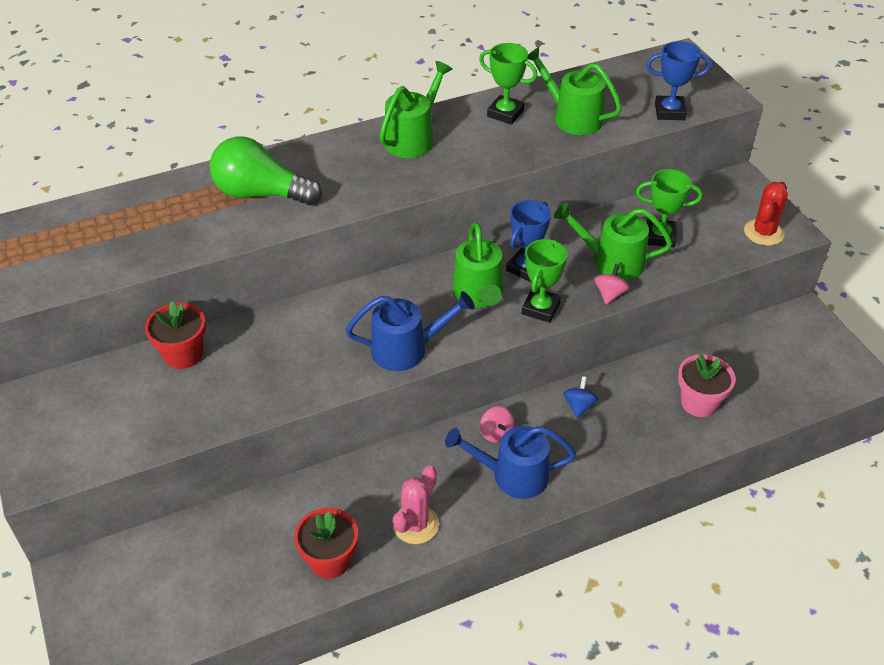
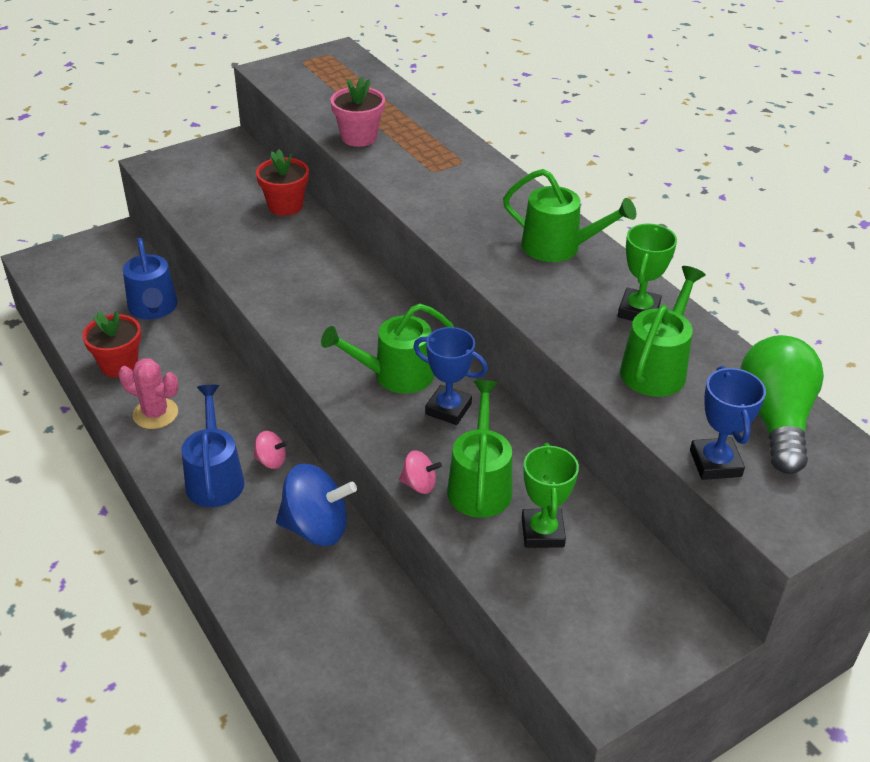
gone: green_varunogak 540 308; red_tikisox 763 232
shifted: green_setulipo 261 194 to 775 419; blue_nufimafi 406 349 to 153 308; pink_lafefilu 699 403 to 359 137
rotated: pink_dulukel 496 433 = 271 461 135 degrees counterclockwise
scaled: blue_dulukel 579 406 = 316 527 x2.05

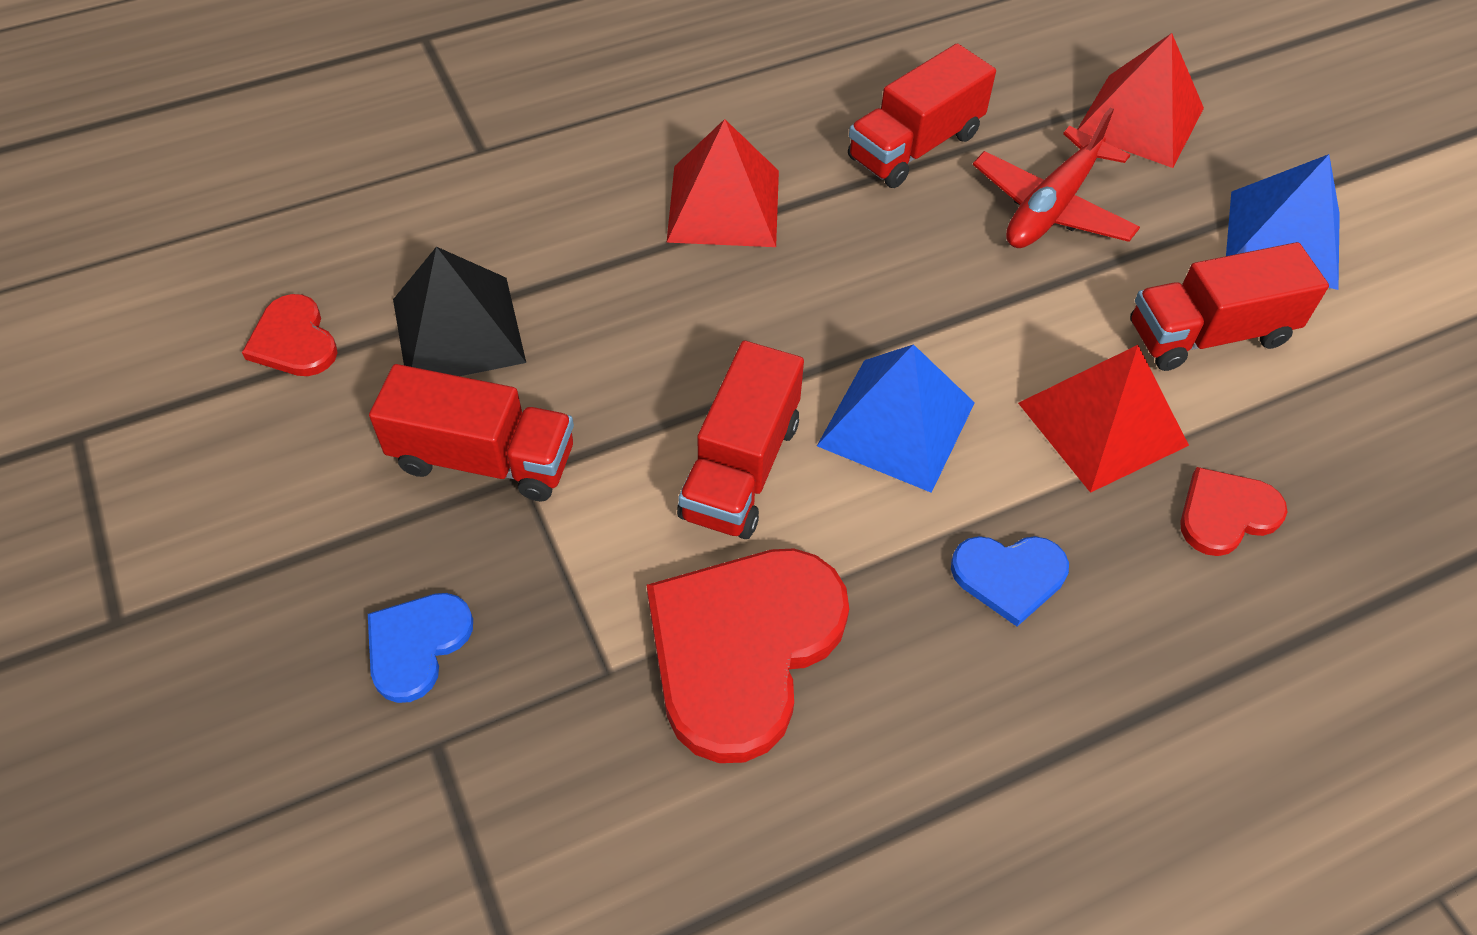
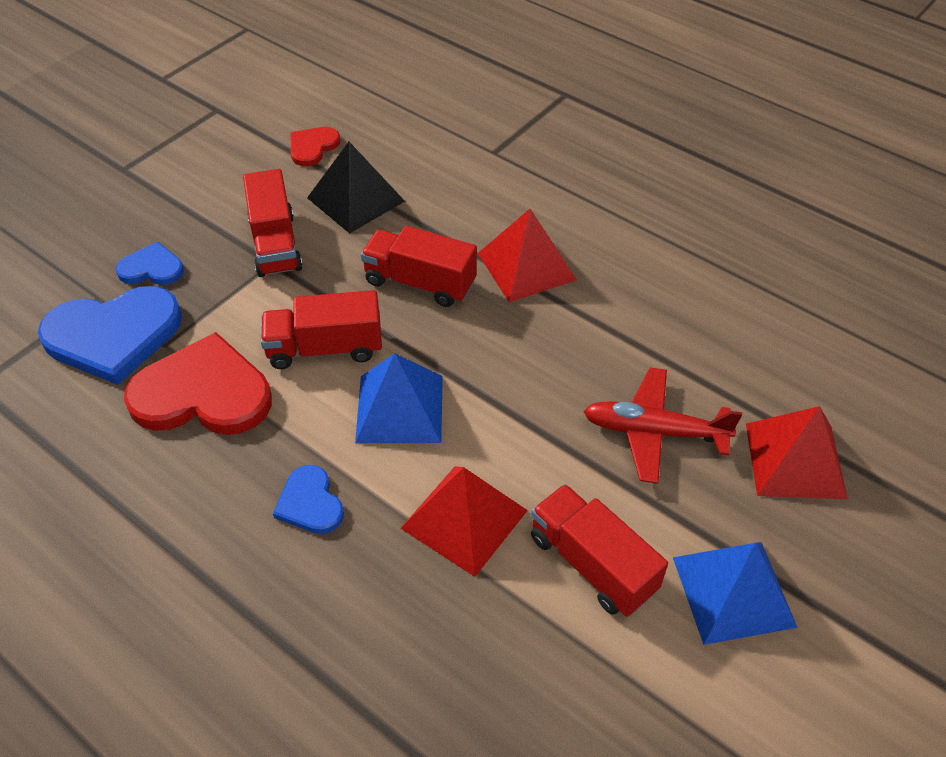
gone: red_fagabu 1226 513
new: blue_fagabu 113 335
shifted: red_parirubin 915 146 to 420 282

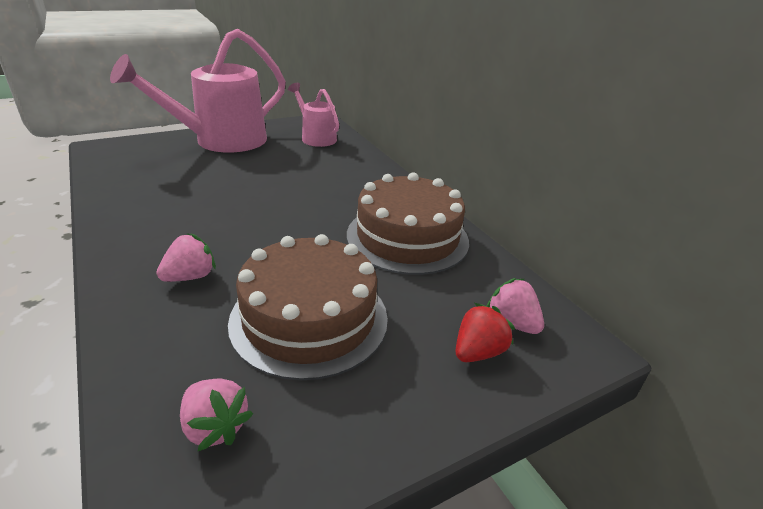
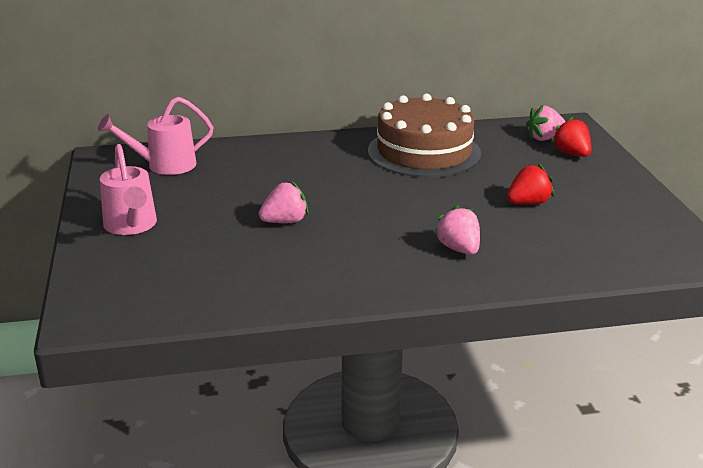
shifted: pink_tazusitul 215 427 to 285 221
swapped: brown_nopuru 309 318 to red_tazusitul 528 203
scaled: pink_nufimafi 220 141 = 131 226 x0.53

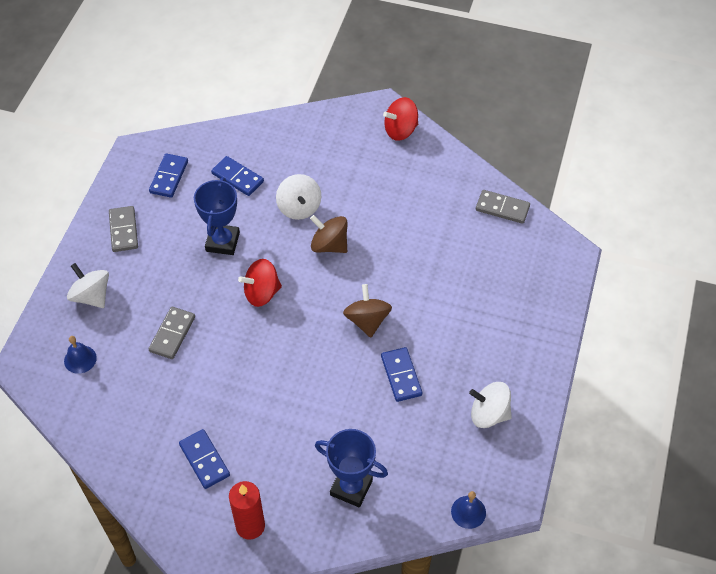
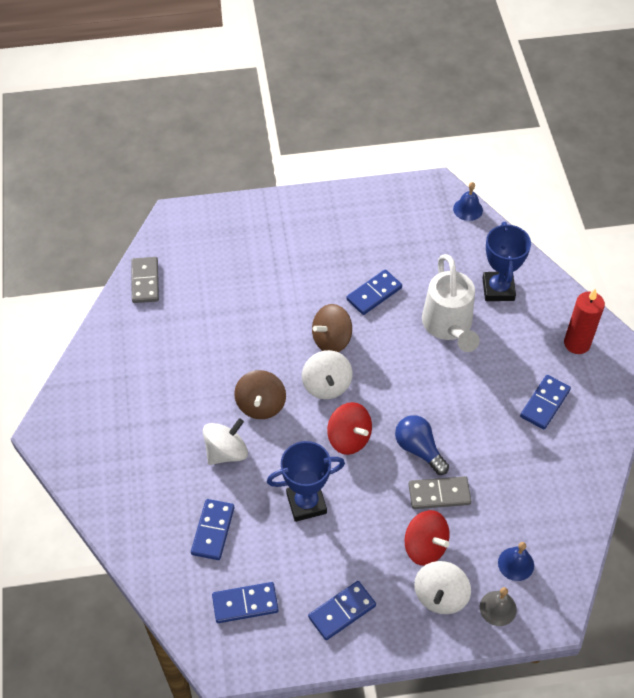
new: blue_setulipo 419 449; white_nufimafi 448 326; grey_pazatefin 498 608
shifted: red_dulukel 400 130 to 425 546; white_dulukel 489 414 to 326 385
repainted: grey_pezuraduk 123 230 to blue_pezuraduk 342 611

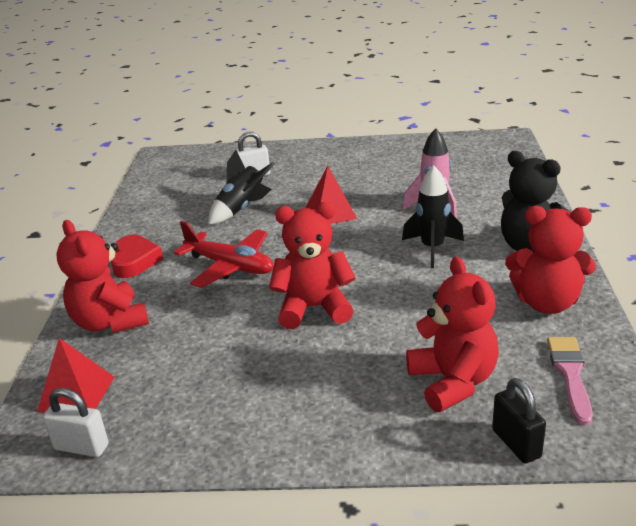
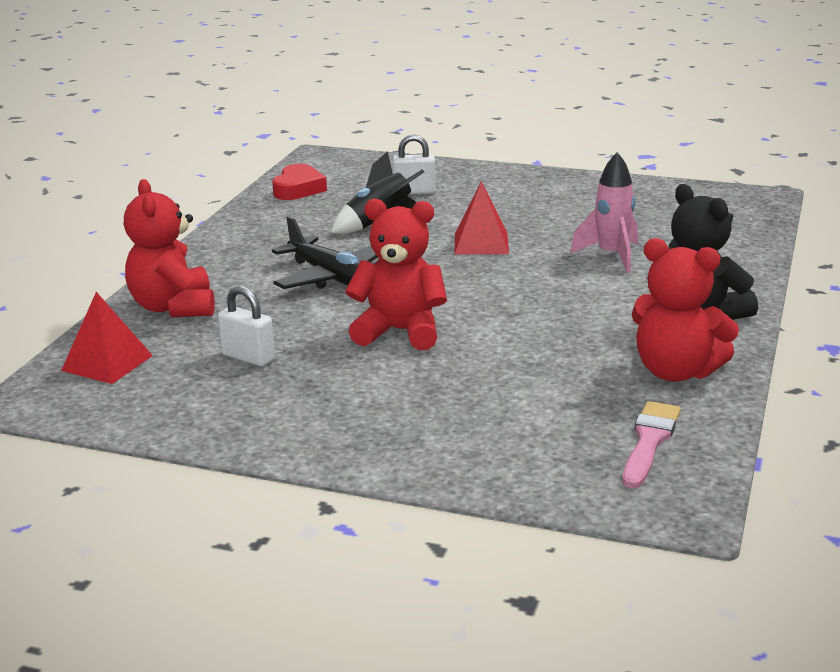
gone: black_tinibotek 432 248; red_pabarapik 453 382; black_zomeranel 516 443
shifted: white_zomeranel 81 447 to 248 357; red_fagabu 135 261 to 298 189
repainted: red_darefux 230 266 to black_darefux 331 277

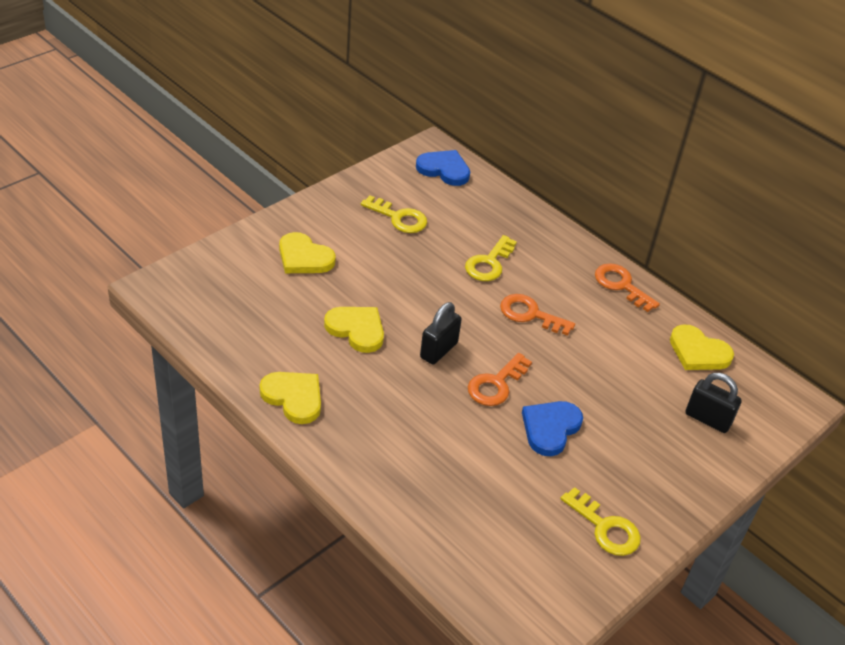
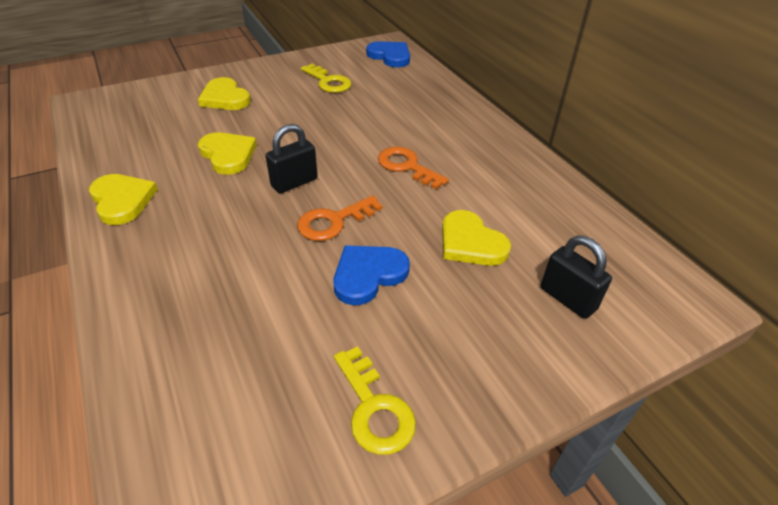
gone: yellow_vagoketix 489 263; orange_vagoketix 621 285
shifted: yellow_fagabu 698 352 to 470 242

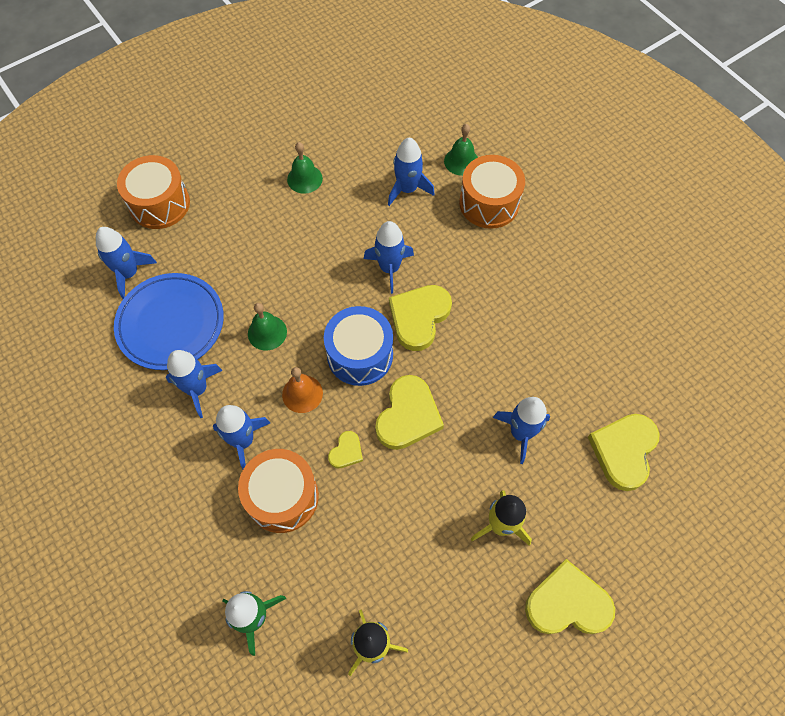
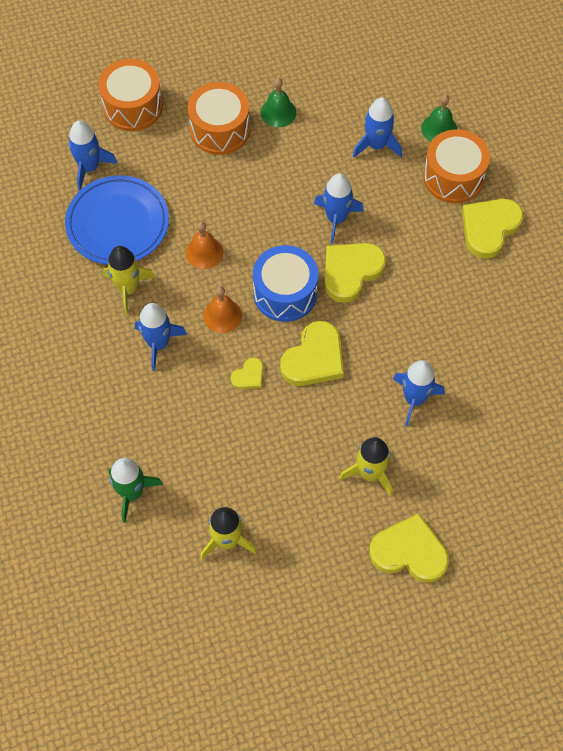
shifted: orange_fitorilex 282 496 to 220 129; yellow_fagabu 624 451 to 489 228
repainted: blue_tinibotek 197 389 to yellow_tinibotek 128 288; green_pazatefin 267 332 to orange_pazatefin 204 252

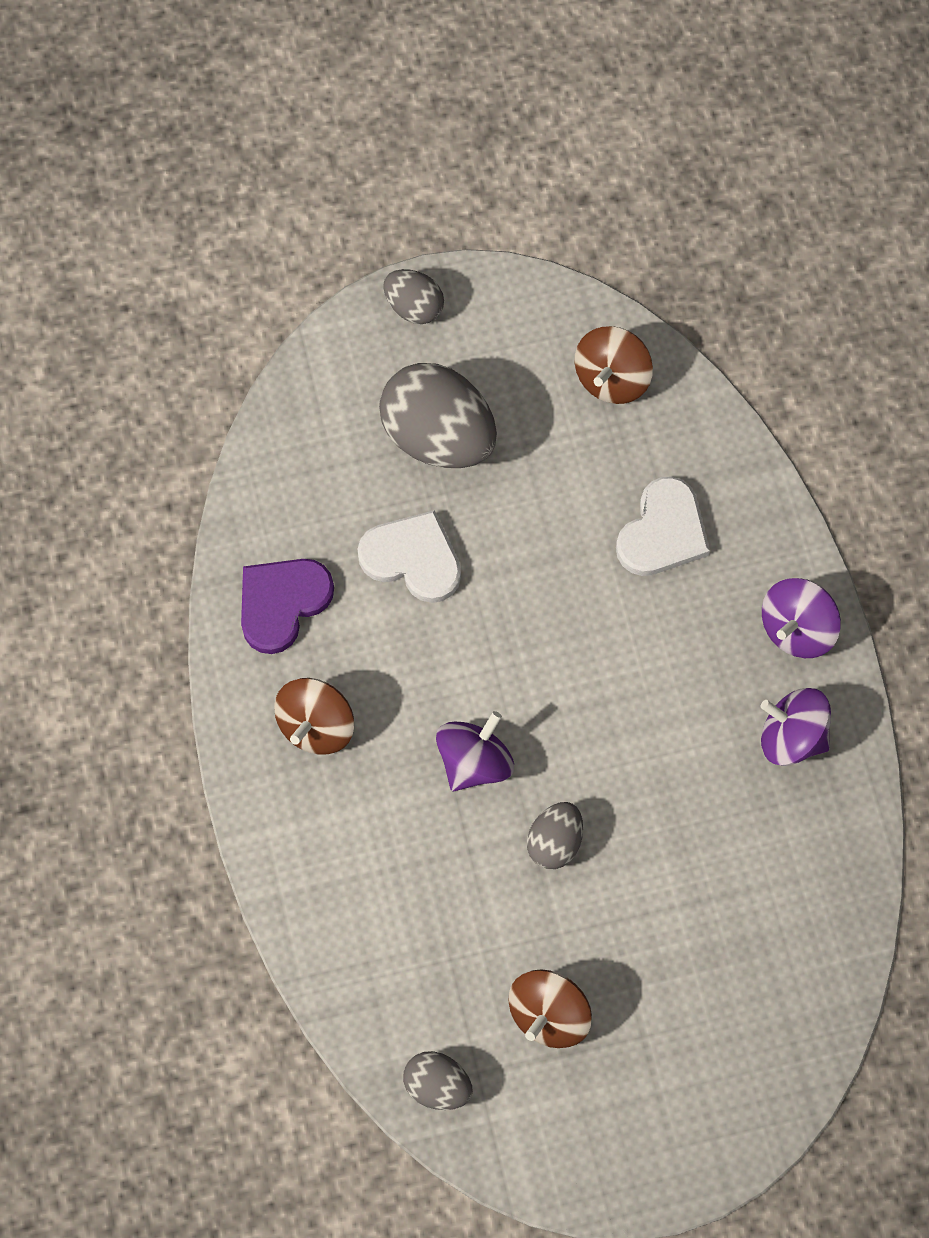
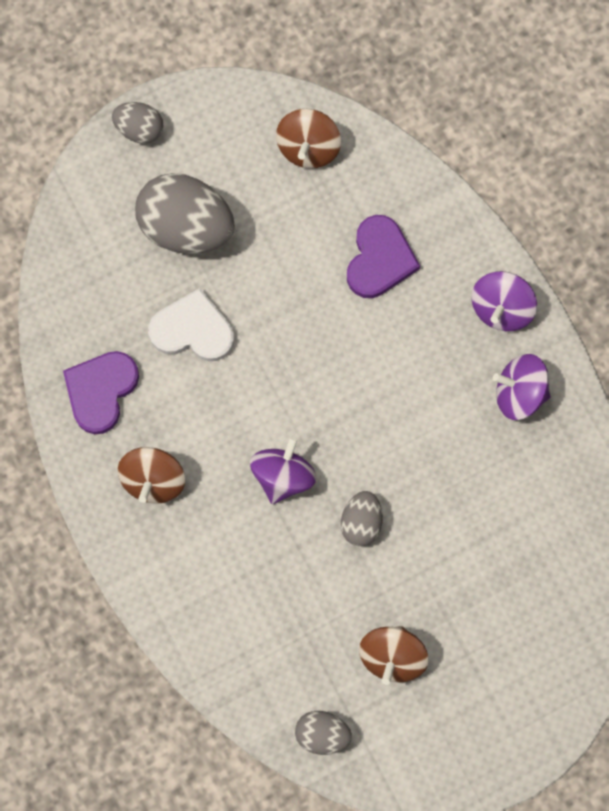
repainted: white_fagabu 663 532 to purple_fagabu 379 259

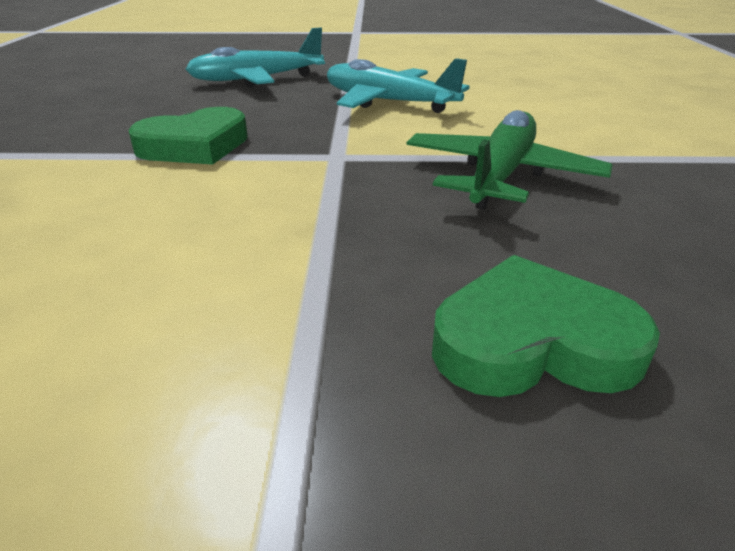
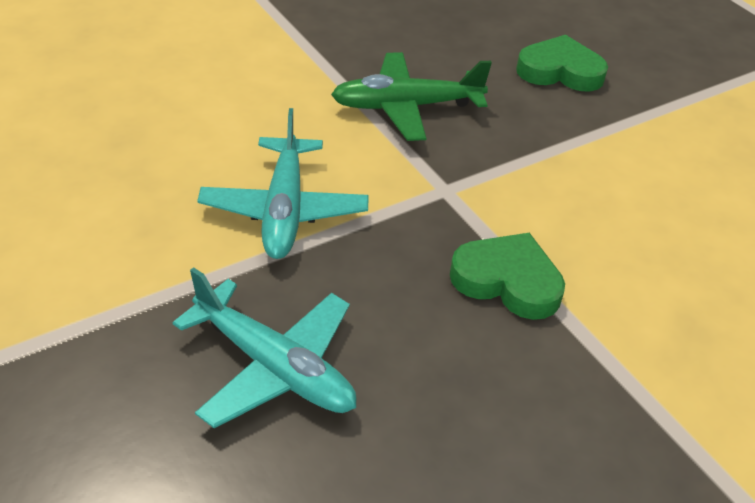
rotated: green_fagabu 532 342 = 560 71 135 degrees clockwise

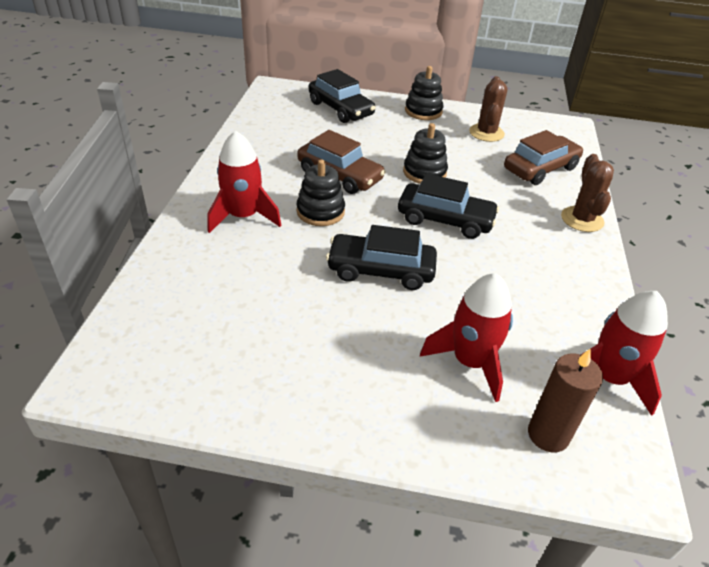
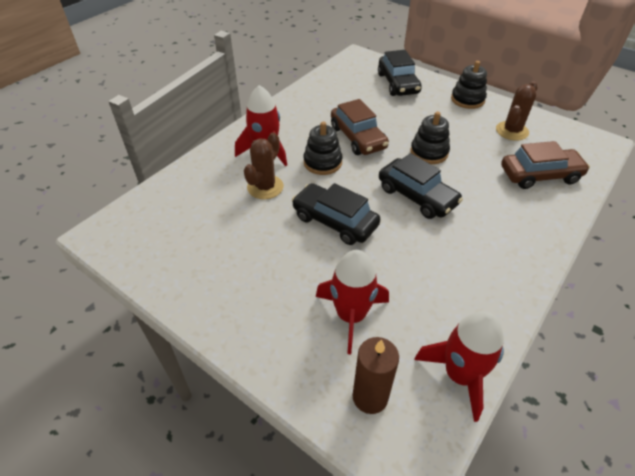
shifted: brown_tikisox 582 219 to 265 187

